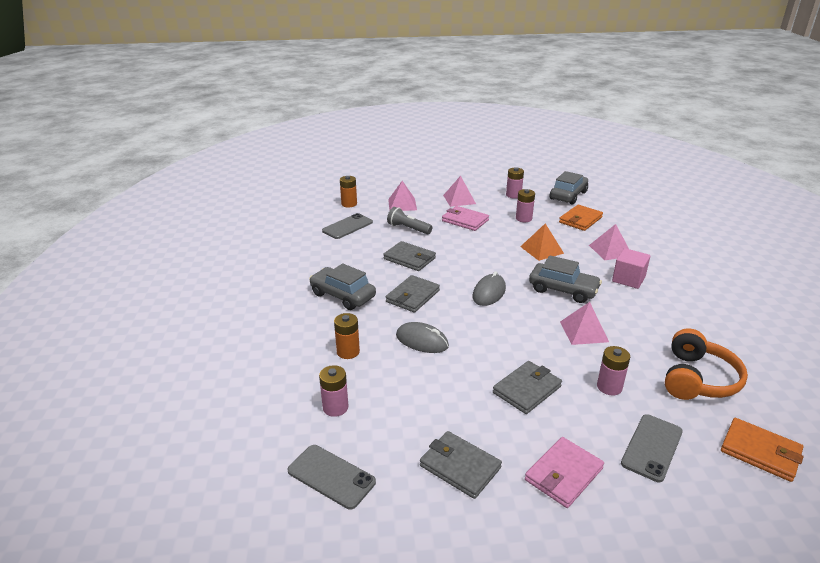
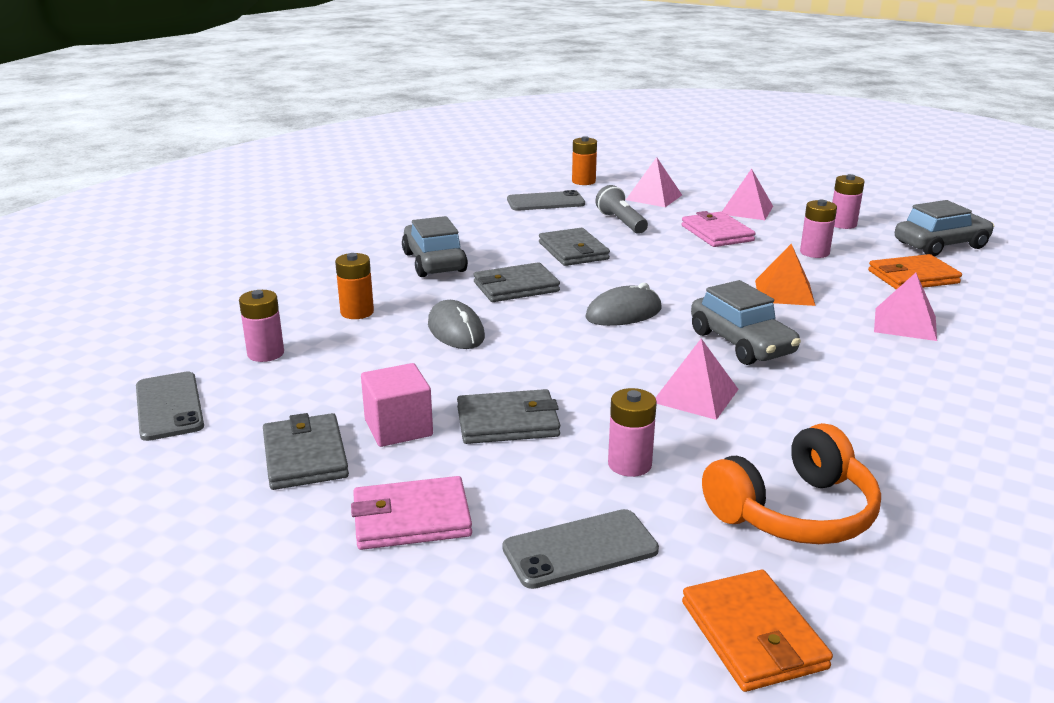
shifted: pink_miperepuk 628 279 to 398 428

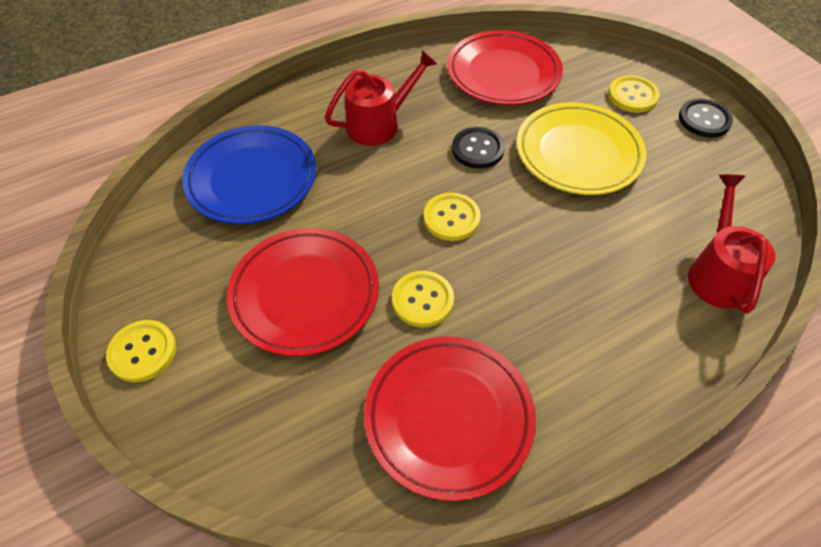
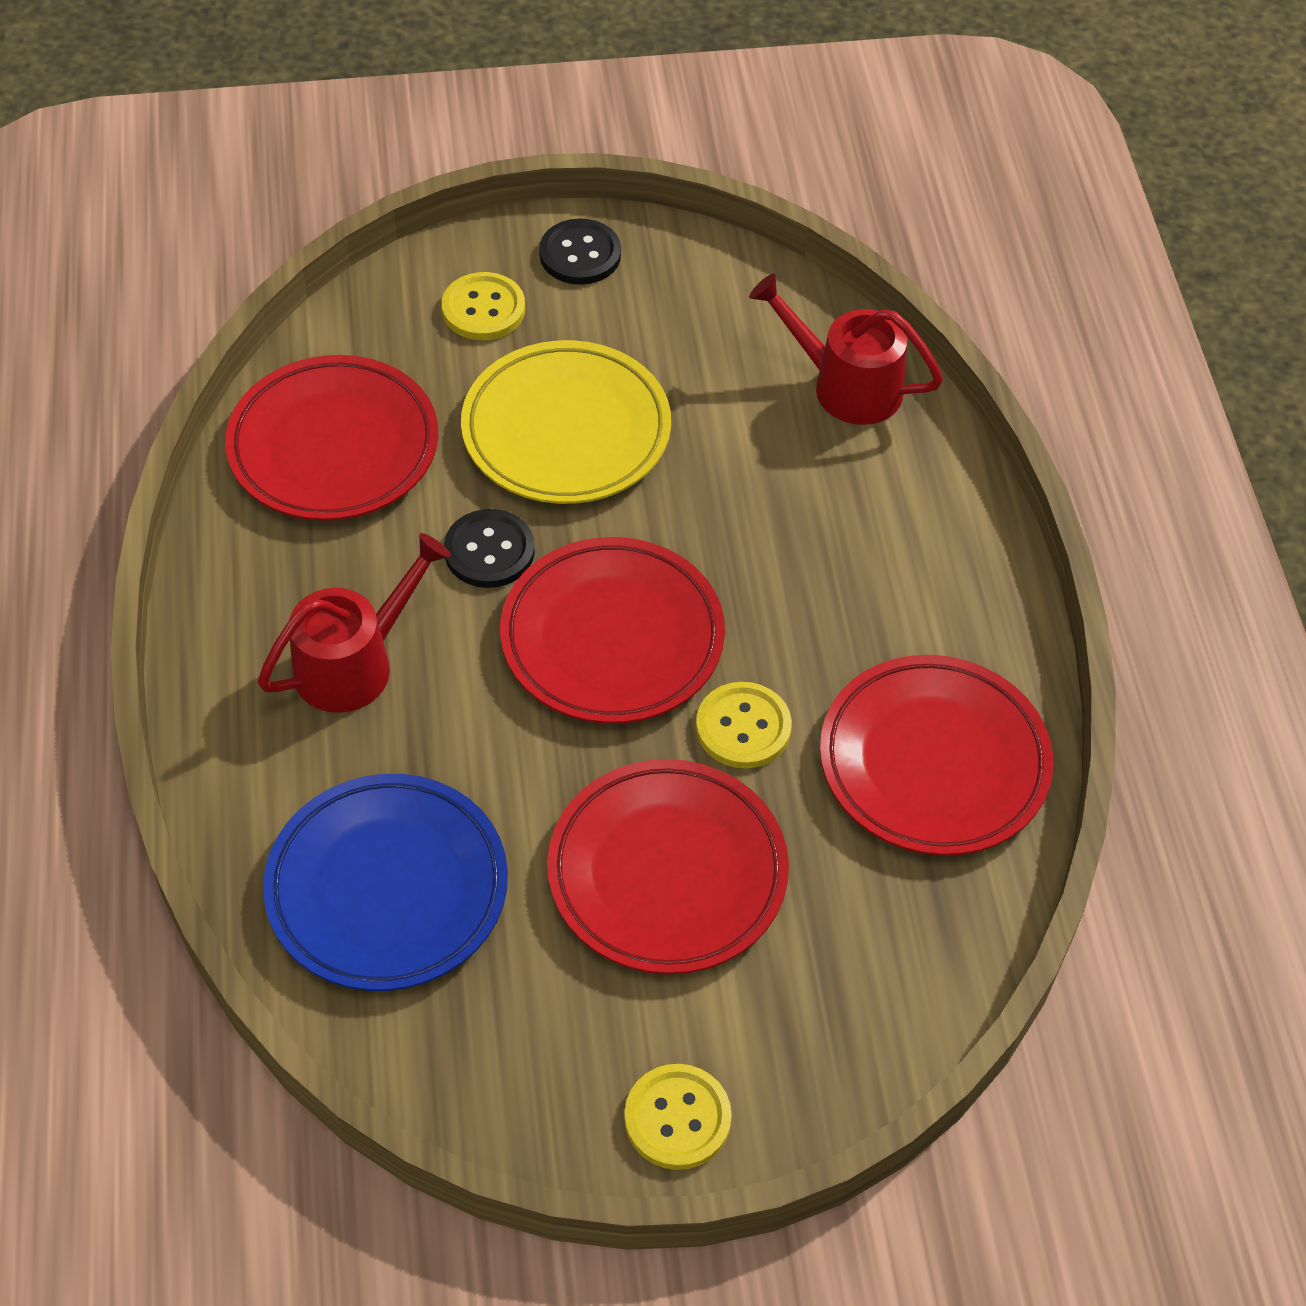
swapped: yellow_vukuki 451 218 to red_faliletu 612 638
rotated: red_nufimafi 379 123 = 355 662 60 degrees clockwise

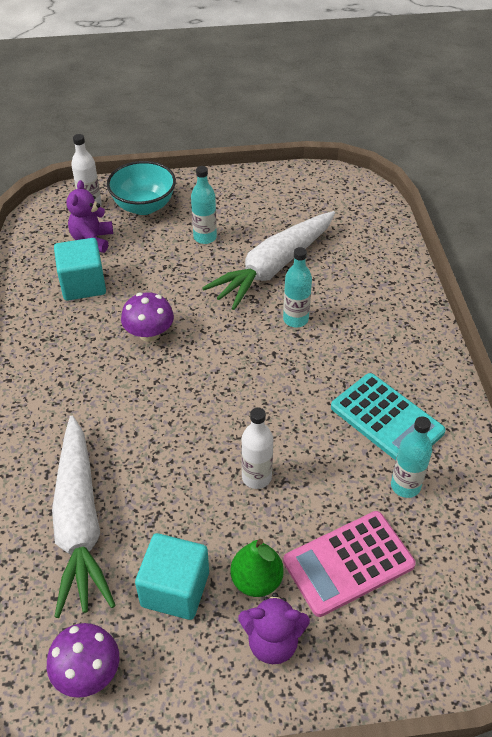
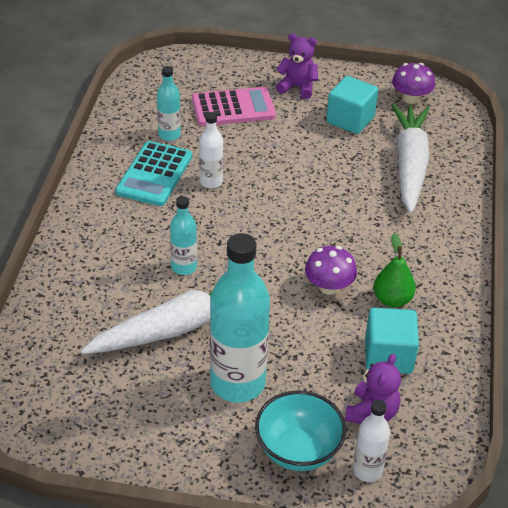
shifted: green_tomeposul 256 581 to 392 299; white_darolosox 256 477 to 211 182
rotated: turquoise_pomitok 386 419 = 154 174 135 degrees counterclockwise
scaled: turquoise_darolosox 205 237 = 237 383 x1.96

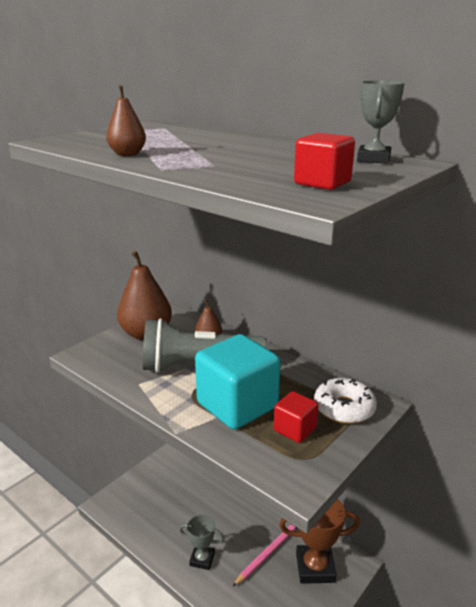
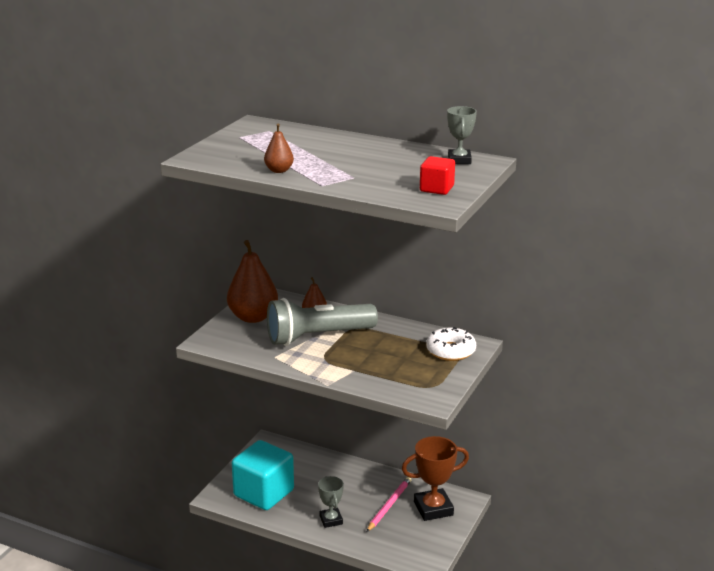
gone: red_miperepuk 295 429
shifted: turquoise_miperepuk 237 405 to 264 493
rotated: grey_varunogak 202 559 = 331 520 75 degrees clockwise

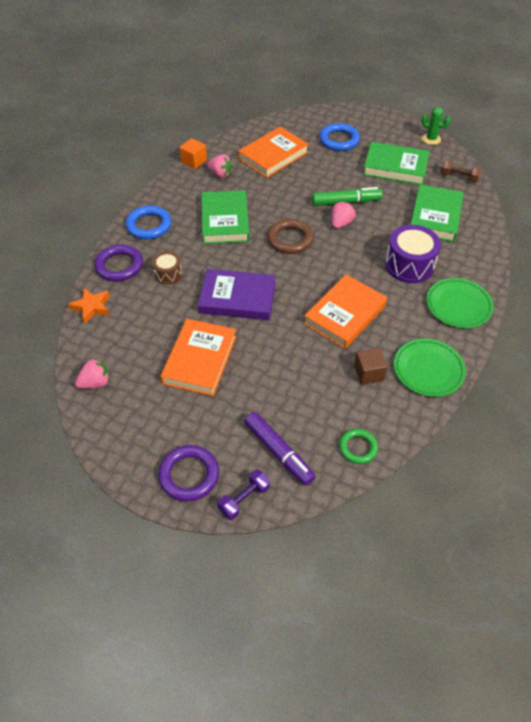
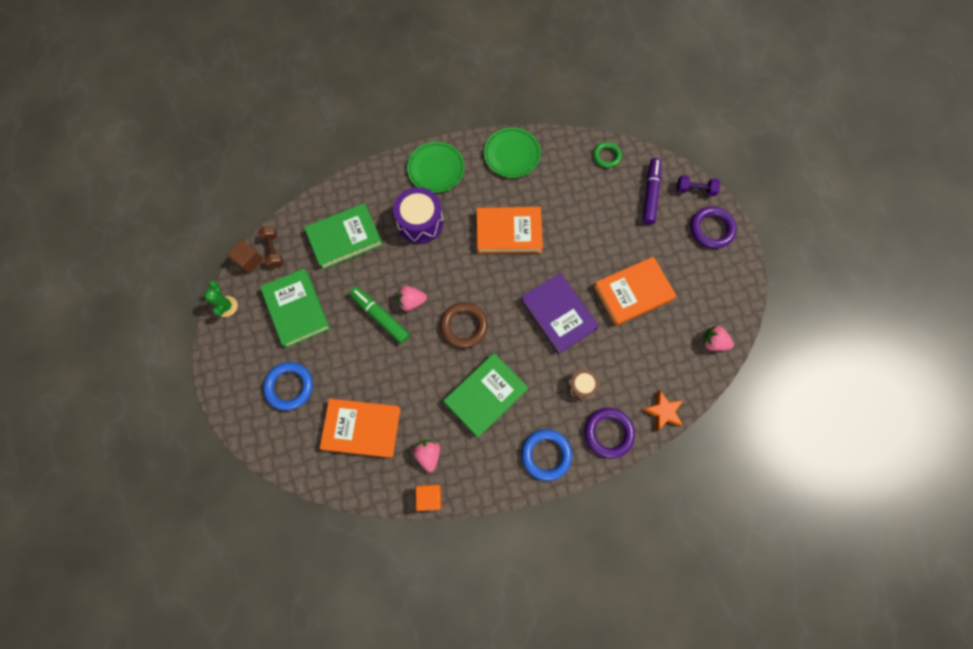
shifted: brown_miperepuk 368 373 to 249 261

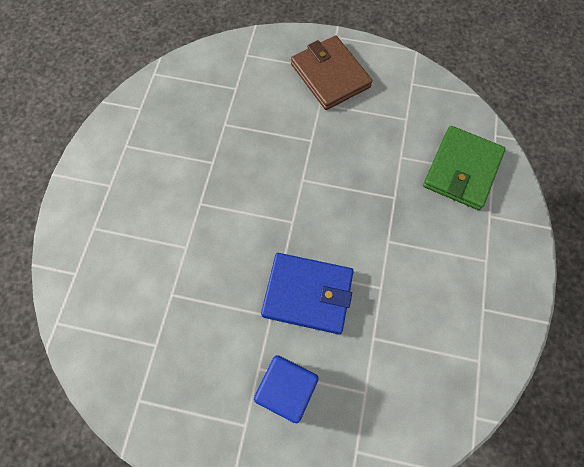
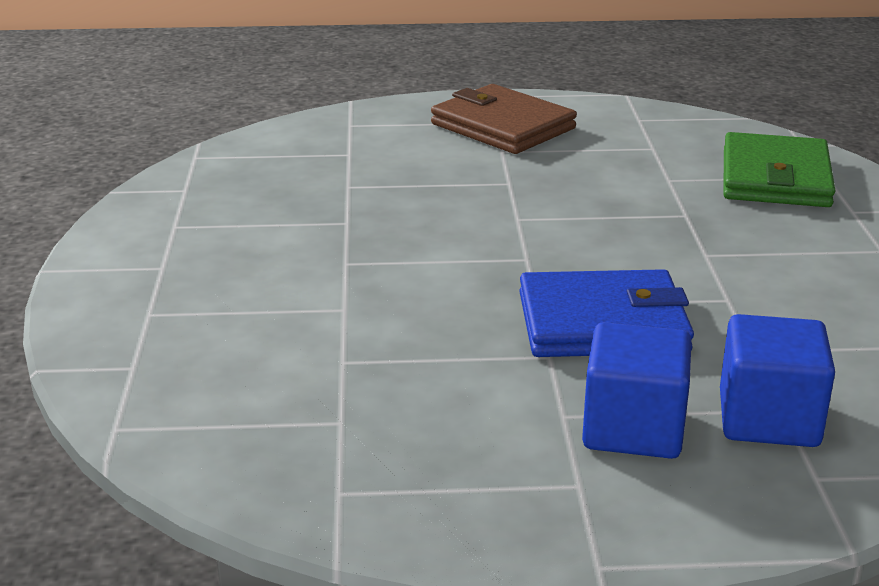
new: blue_miperepuk 768 419

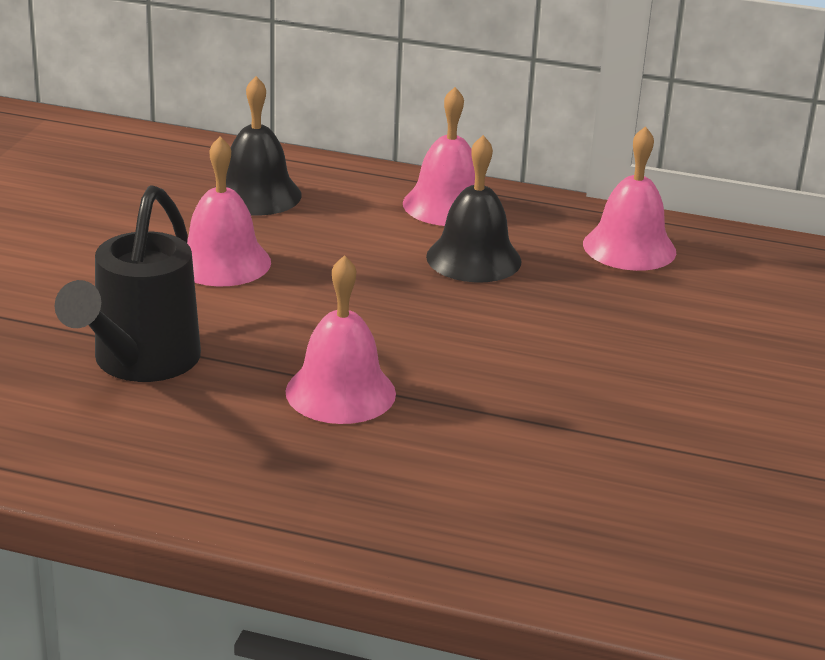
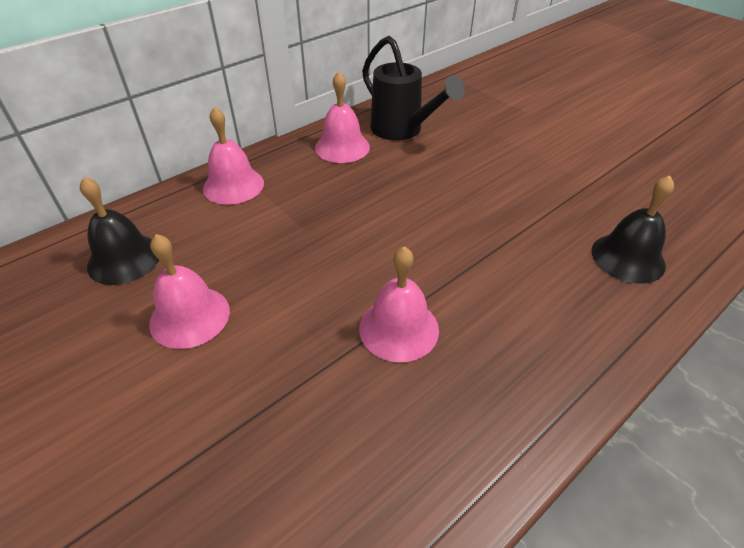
shifted: black_nufimafi 140 363 to 402 130; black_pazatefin 473 258 to 628 257

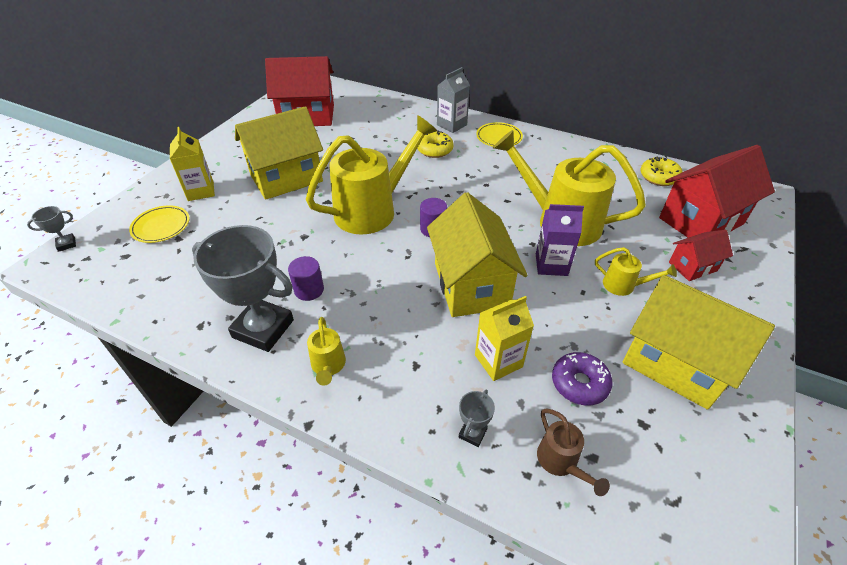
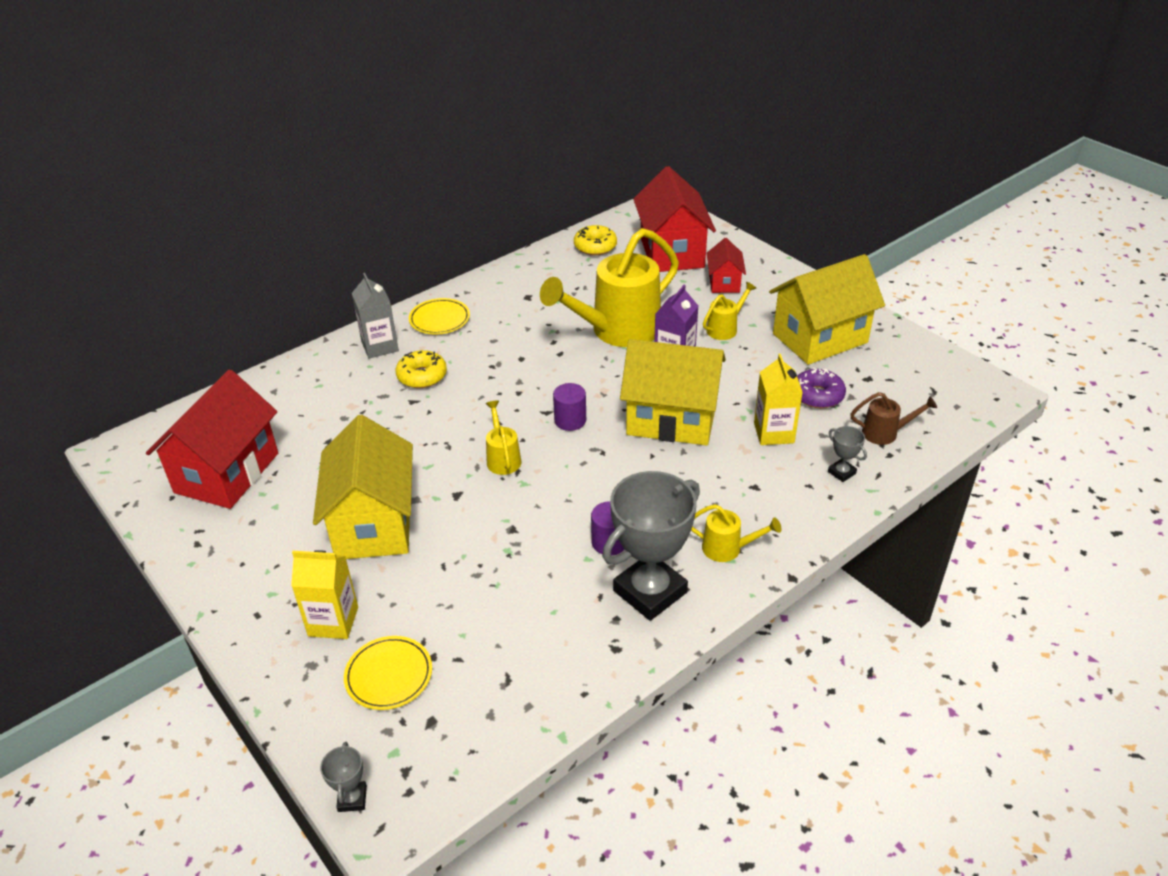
scaled: yellow_nufimafi 373 210 = 502 458 x0.44

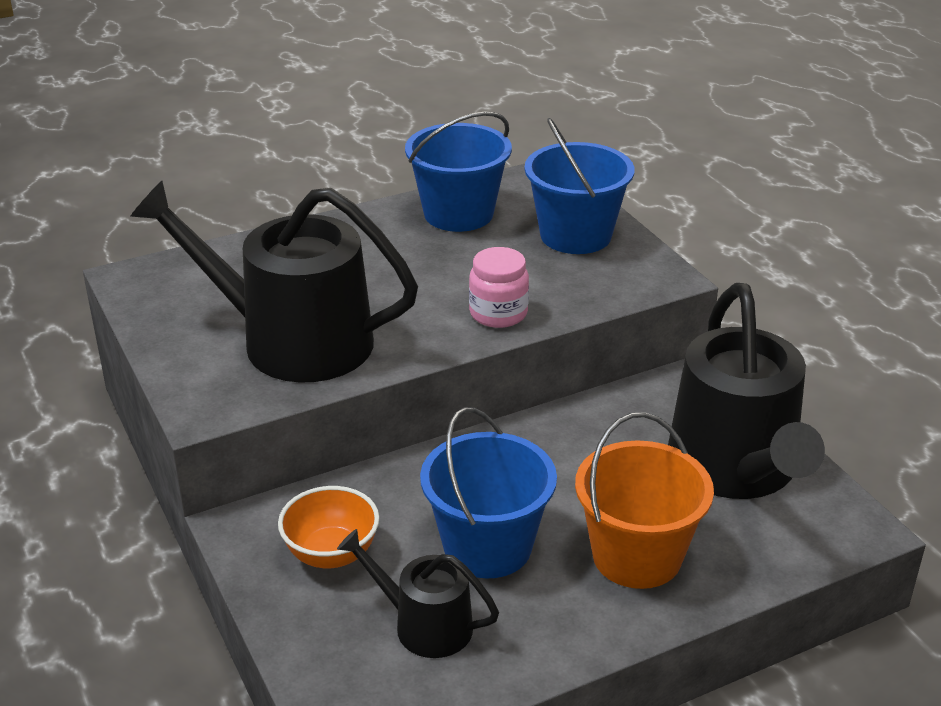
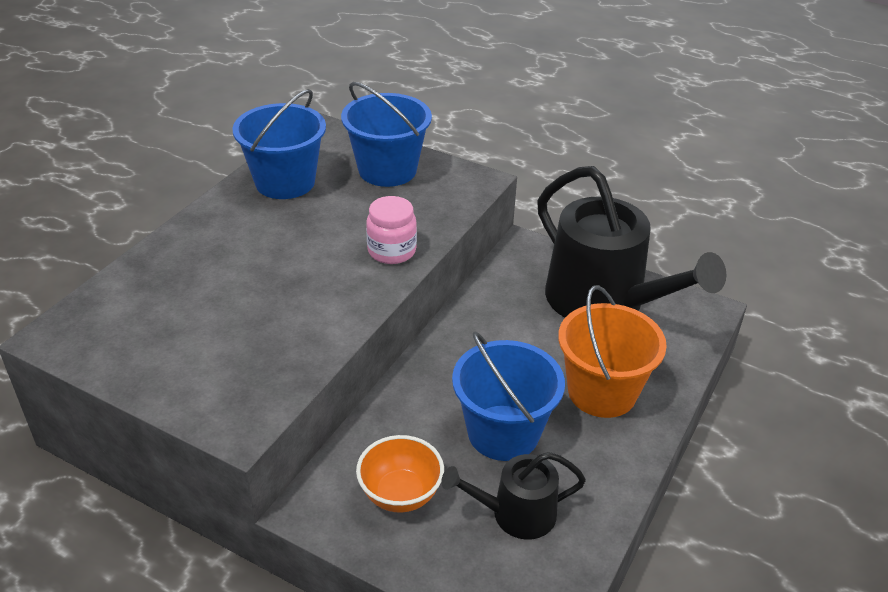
gone: black_nufimafi 292 341

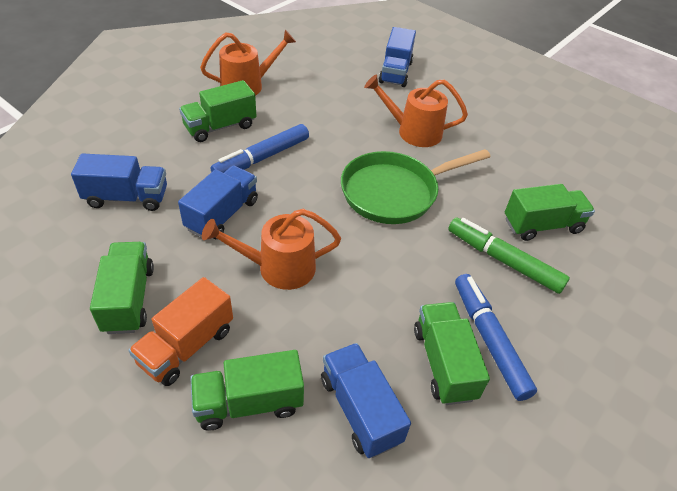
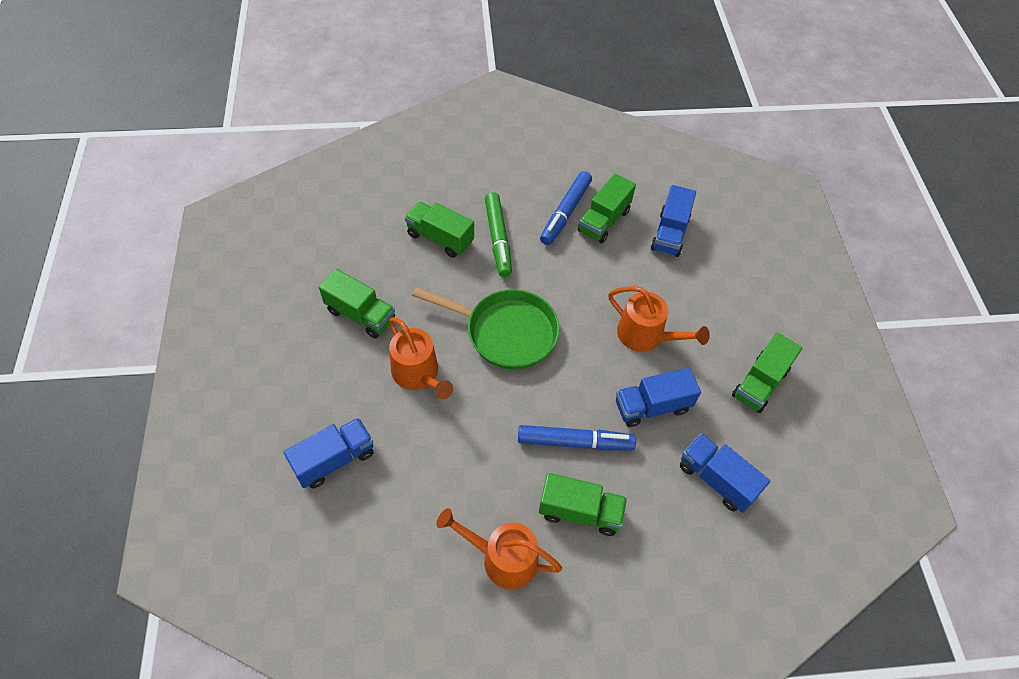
gone: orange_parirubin 186 346
shifted: green_parirubin 249 402 to 361 315

